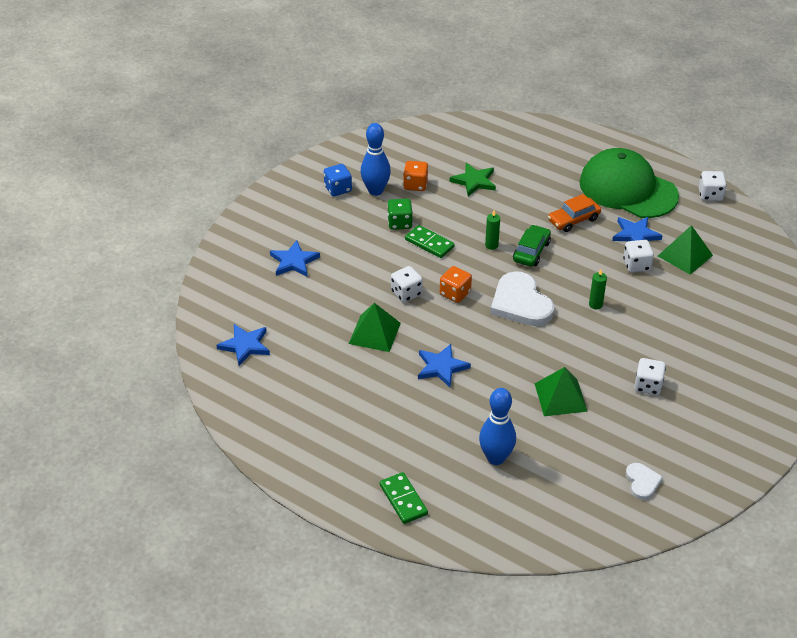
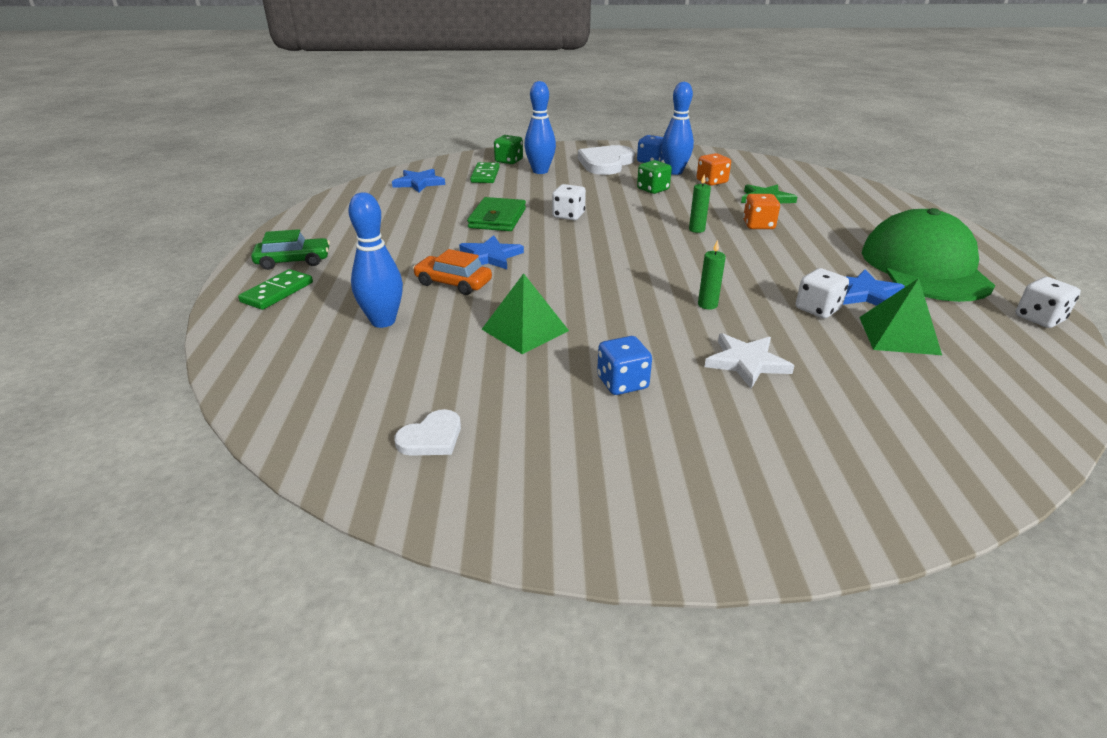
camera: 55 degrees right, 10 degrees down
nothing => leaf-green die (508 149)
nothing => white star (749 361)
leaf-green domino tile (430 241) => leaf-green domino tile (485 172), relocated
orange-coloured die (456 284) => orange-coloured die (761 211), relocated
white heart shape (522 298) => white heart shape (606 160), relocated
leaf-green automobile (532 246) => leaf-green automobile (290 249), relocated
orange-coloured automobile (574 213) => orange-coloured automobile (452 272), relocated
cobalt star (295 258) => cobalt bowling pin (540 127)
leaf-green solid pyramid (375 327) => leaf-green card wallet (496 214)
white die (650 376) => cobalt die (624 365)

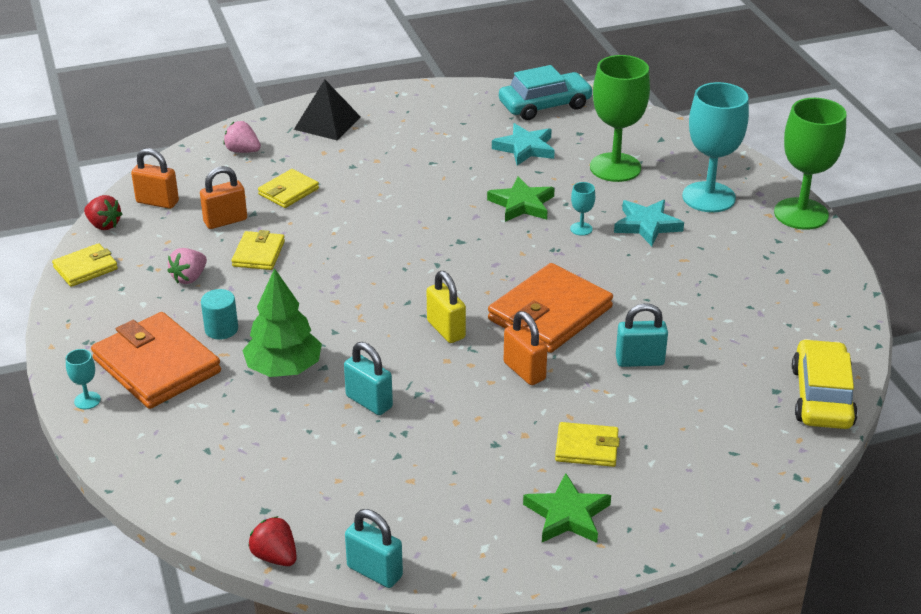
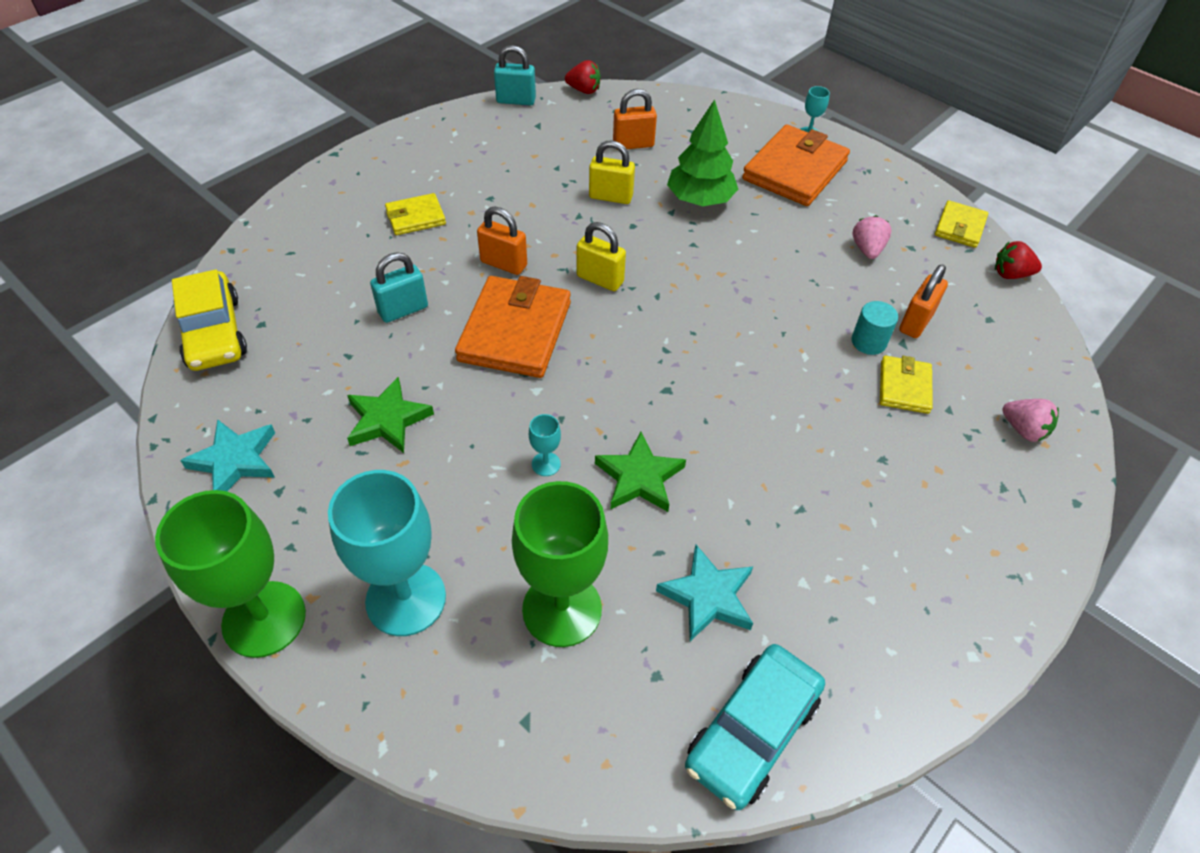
camera: 150 degrees right, 15 degrees up
golden card wallet (258 250) => nothing
ebony solid pyramid (327 110) => nothing
orange-coloured small lock (155 178) => orange-coloured small lock (635 119), relocated
aqua cylinder shape (219 314) => aqua cylinder shape (875 328), relocated
leaf-green star (567 508) => leaf-green star (390 415), relocated
aqua star (649 223) => aqua star (227 455), relocated
aqua small lock (368 378) => golden small lock (612 172)
orange-coloured card wallet (156 360) => orange-coloured card wallet (796 165), 75 degrees counterclockwise
rosy strawberry (242 137) => rosy strawberry (1030 420), 45 degrees clockwise

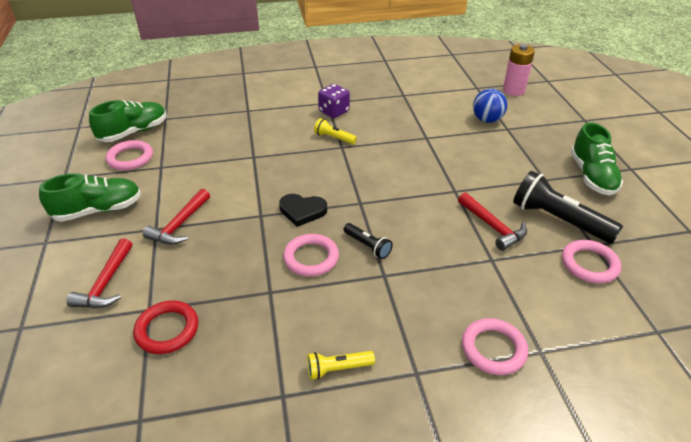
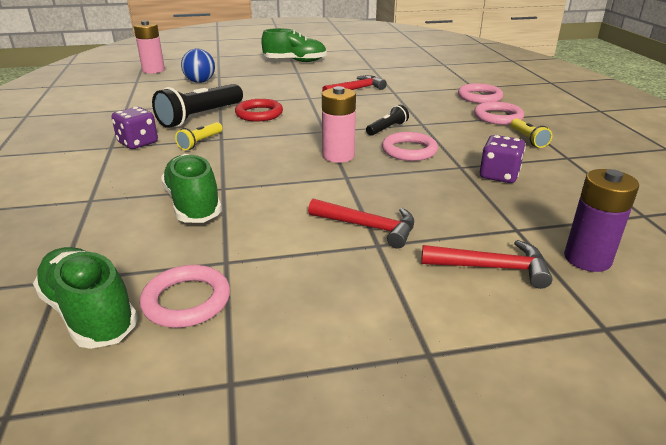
camera: 90 degrees left, 10 degrees down
nothing => violet die (502 159)
nothing => violet battery (601 220)
leaf-green lace-up shoe (90 197) => leaf-green lace-up shoe (191 188), relocated
red hoop (165 327) => red hoop (259 110), relocated
ebony torch (568 207) => ebony torch (197 106), relocated
rosy hoop (591 261) => rosy hoop (499 113), relocated
ebony heart shape (303 210) => rosy battery (339 124)

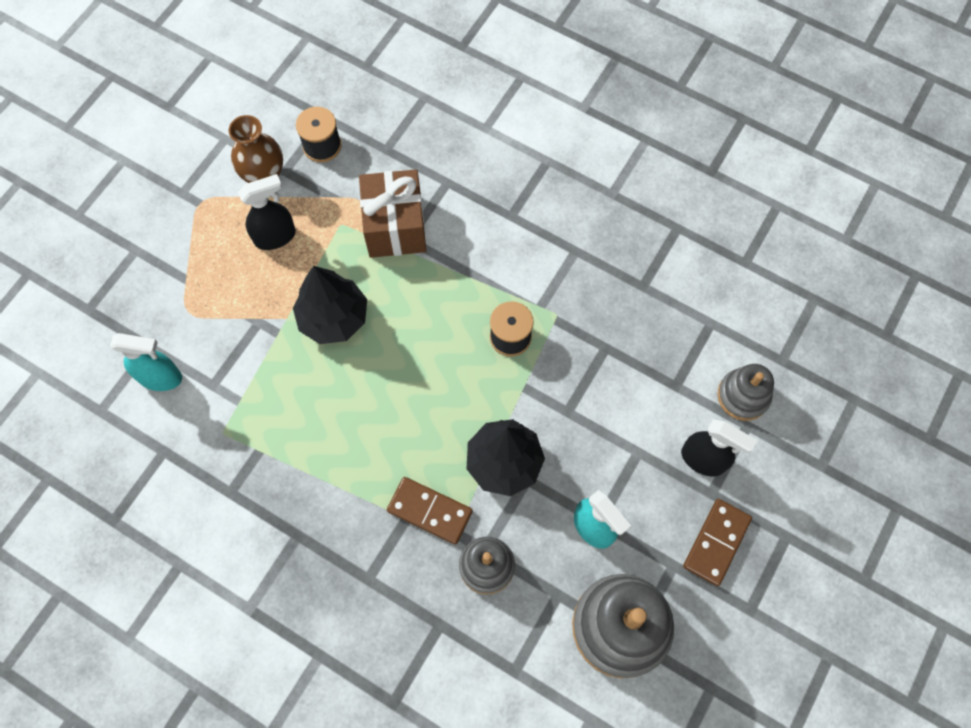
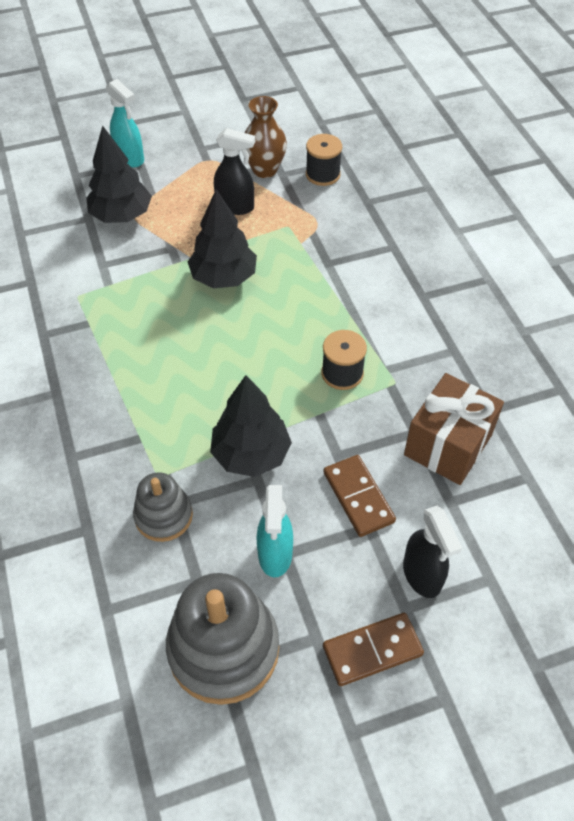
camera: 40 degrees right, 15 degrees down
ash-grey ring stacker (745 392) => nothing
nothing => ebony fir tree (119 174)
aqua spray bottle (146 362) => aqua spray bottle (125 123), relocated
russet wrapped gift (392 213) => russet wrapped gift (454 429), relocated
russet domino tile (430 511) => russet domino tile (359 496), relocated

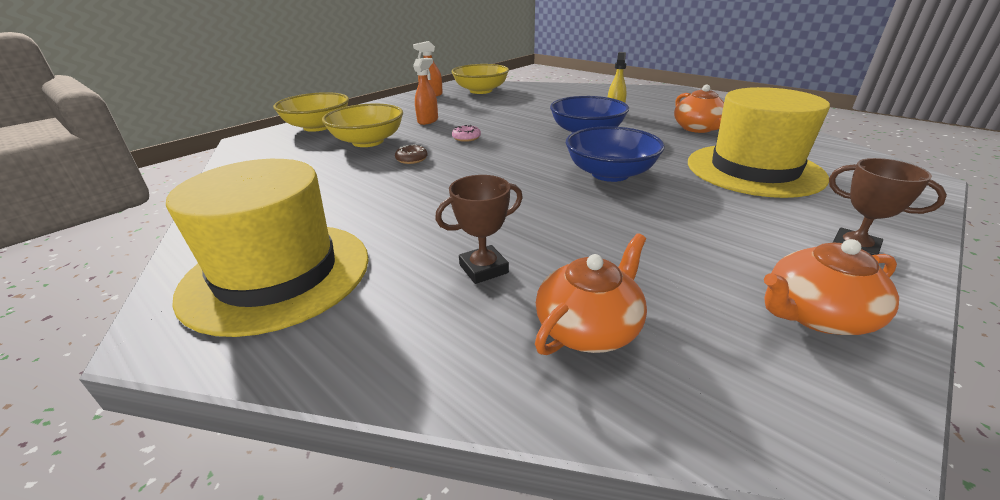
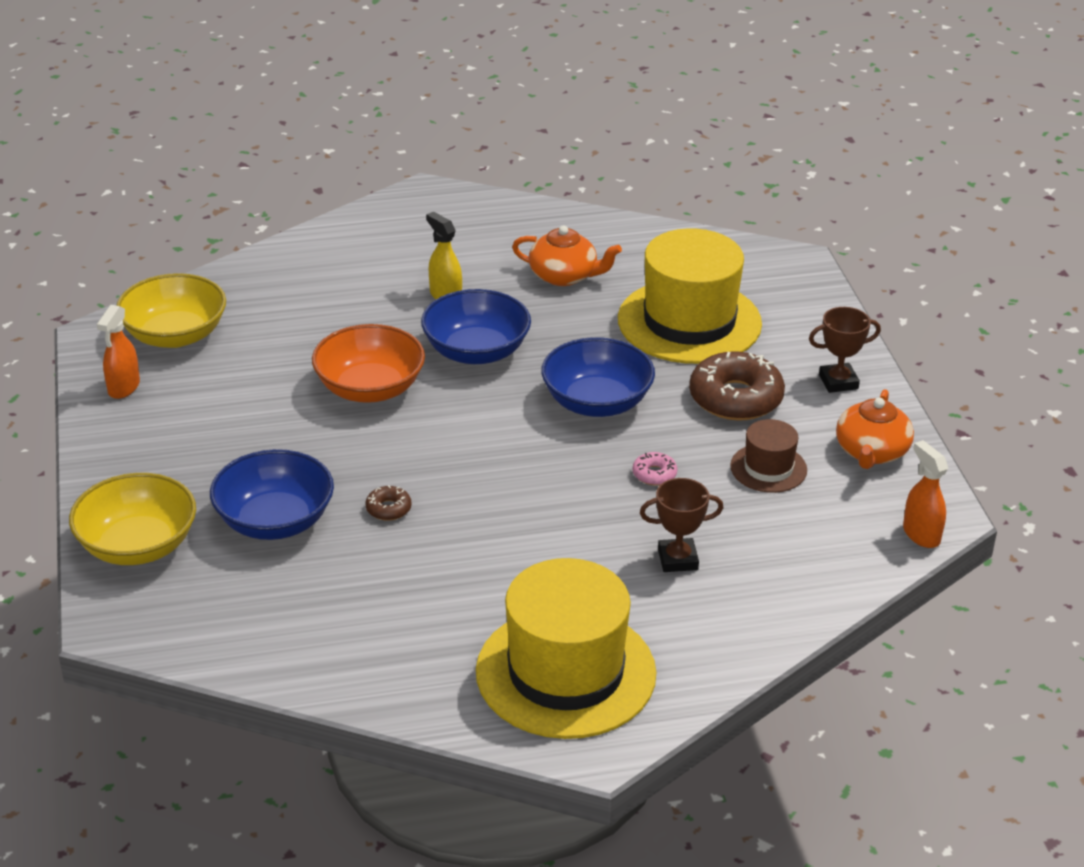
camera: 55 degrees left, 5 degrees up
orange-coloured teapot (591 294) => nothing
nothing => orange-coloured deep dish (368 363)
nothing => russet doughnut (737 386)
nothing => russet top hat (768 456)
orange-coloured spray bottle (425 91) => orange-coloured spray bottle (925 494), relocated
rosy doughnut (466 133) => rosy doughnut (655 469), relocated
golden deep dish (362 125) => cobalt deep dish (272 494)
russet award cup (479 229) => russet award cup (681 525), 75 degrees clockwise

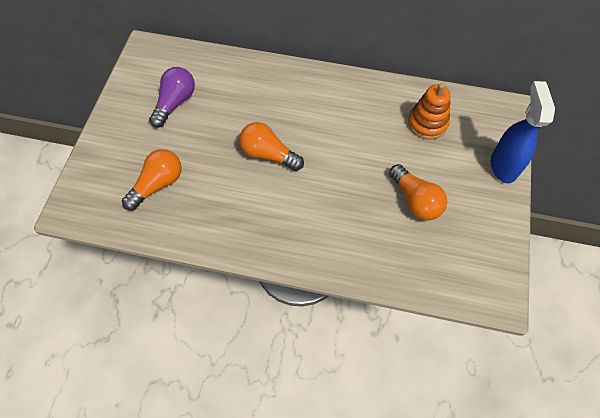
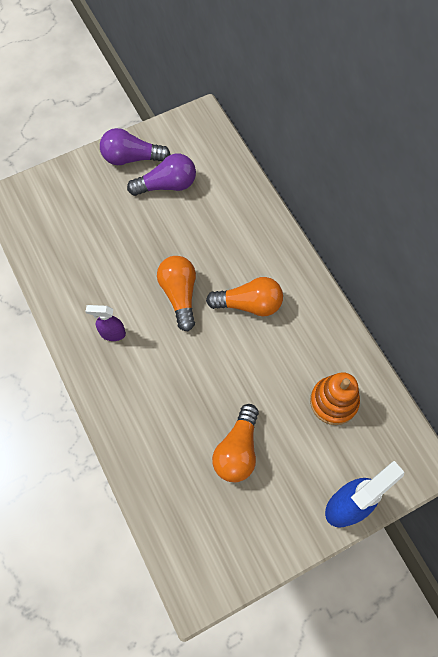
camera: 50 degrees right, 5 degrees up
nothing => violet spray bottle (105 323)
nothing => violet lightbulb (135 146)
orange-coloured lightbulb (152 179) => orange-coloured lightbulb (244 296), relocated

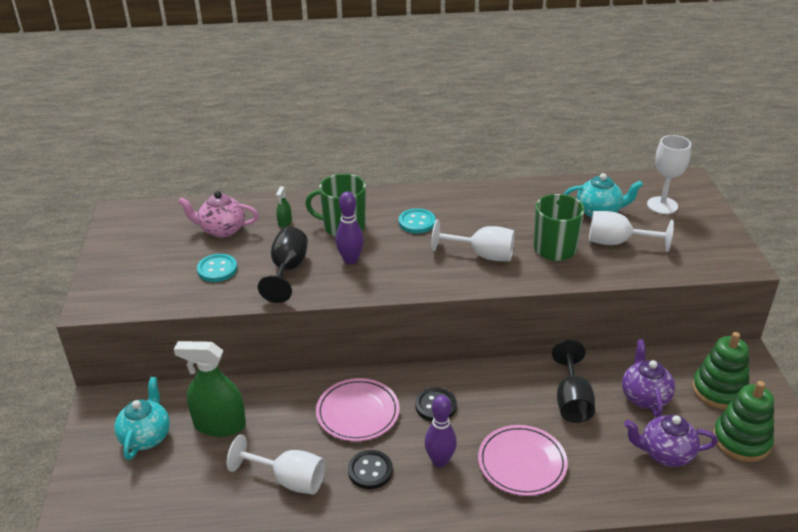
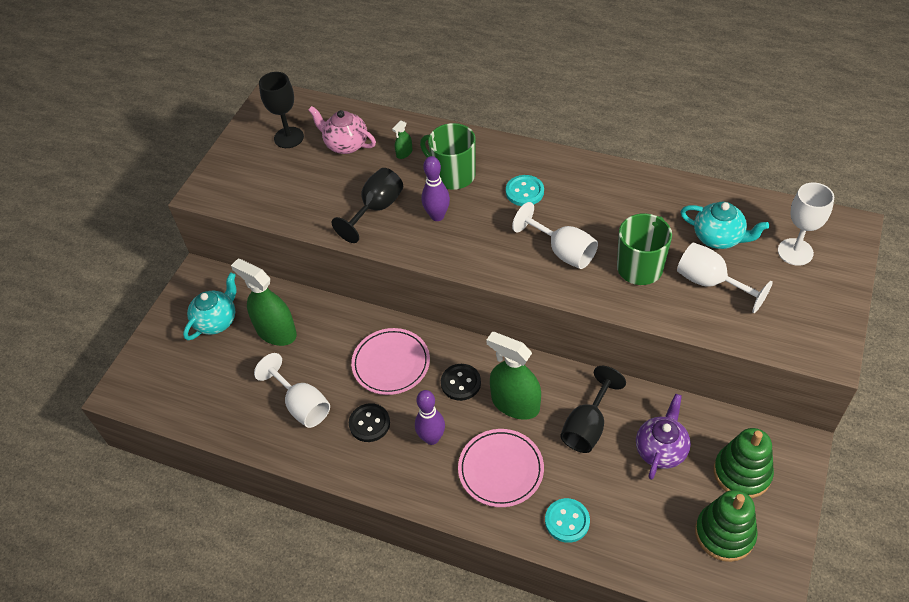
camera: 30 degrees right, 15 degrees up
violet teapot (671 441) => nothing
nothing => ebony goblet (281 110)
nothing => leaf-green spray bottle (513 376)
aqua button (217 268) => aqua button (567 520), relocated

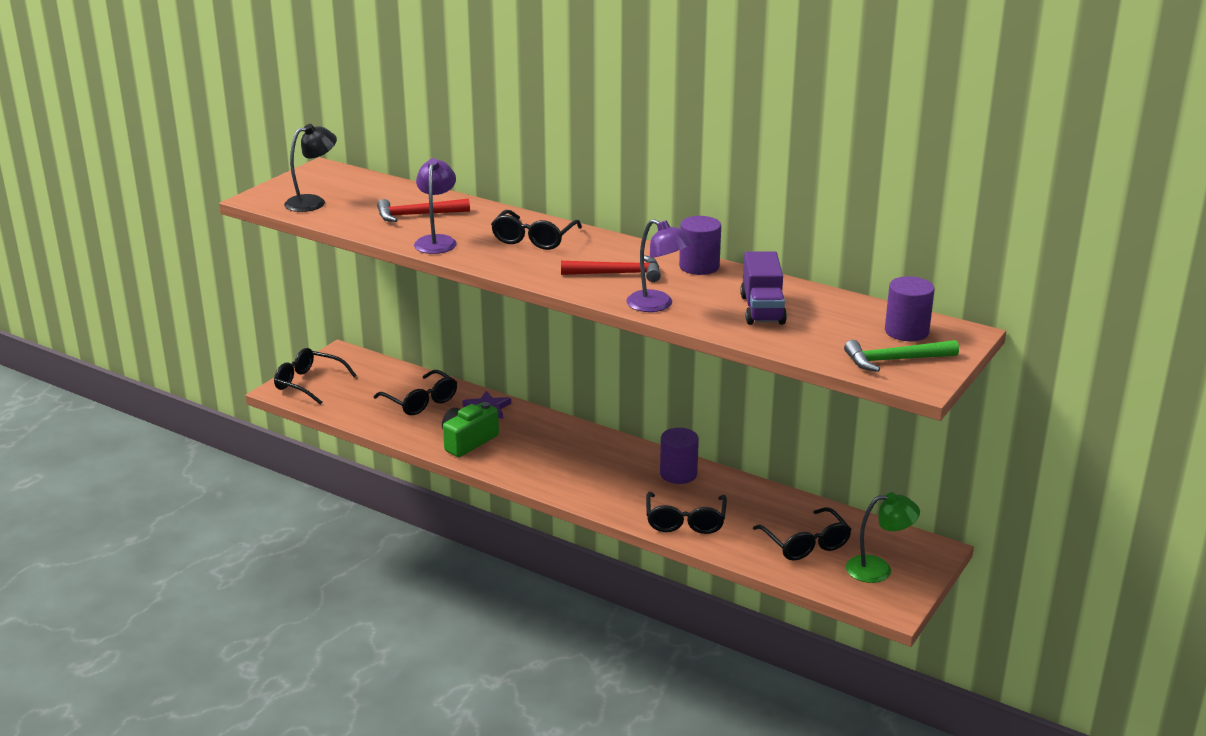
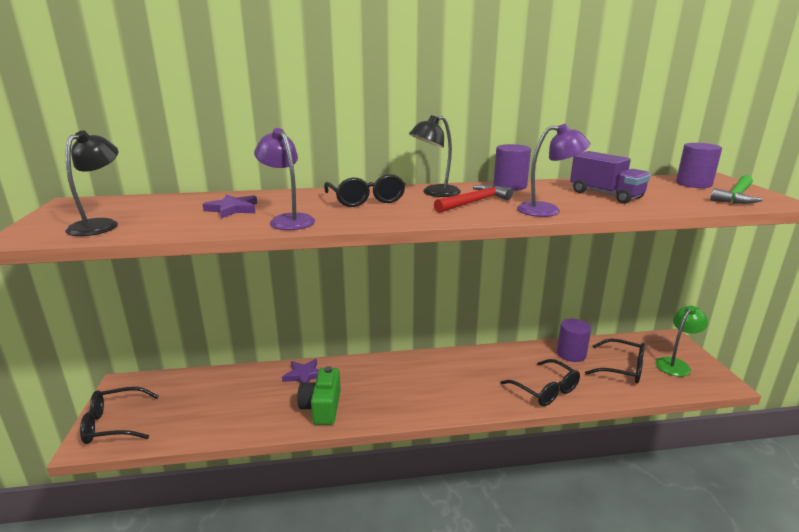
camera: 40 degrees left, 5 degrees down
ebony eyeglasses (415 392) => nothing
nothing => ebony reading lamp (435 156)
violet cylinder shape (679 456) => violet cylinder shape (574 340), relocated
red claw hammer (423 210) => violet star (229 206)

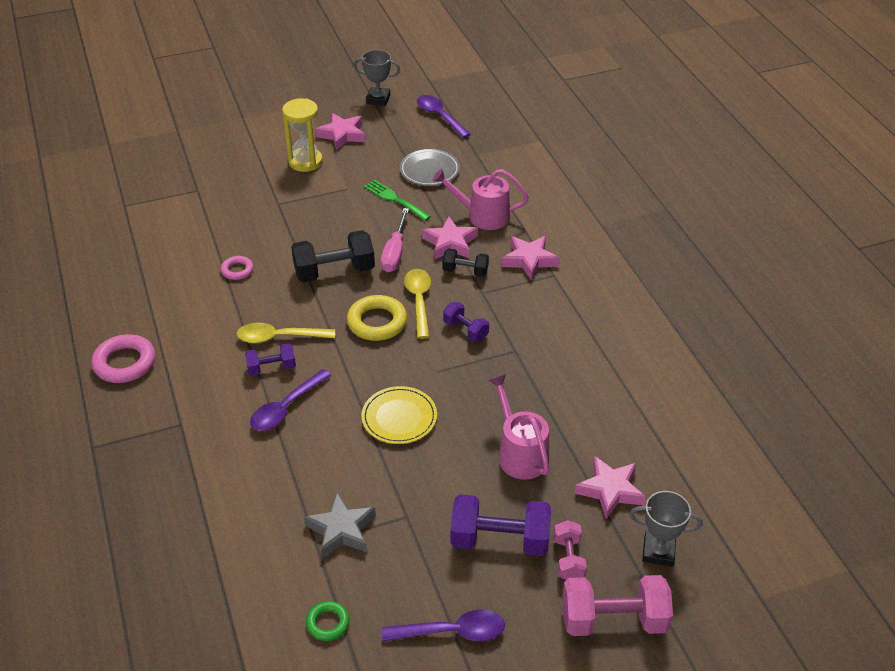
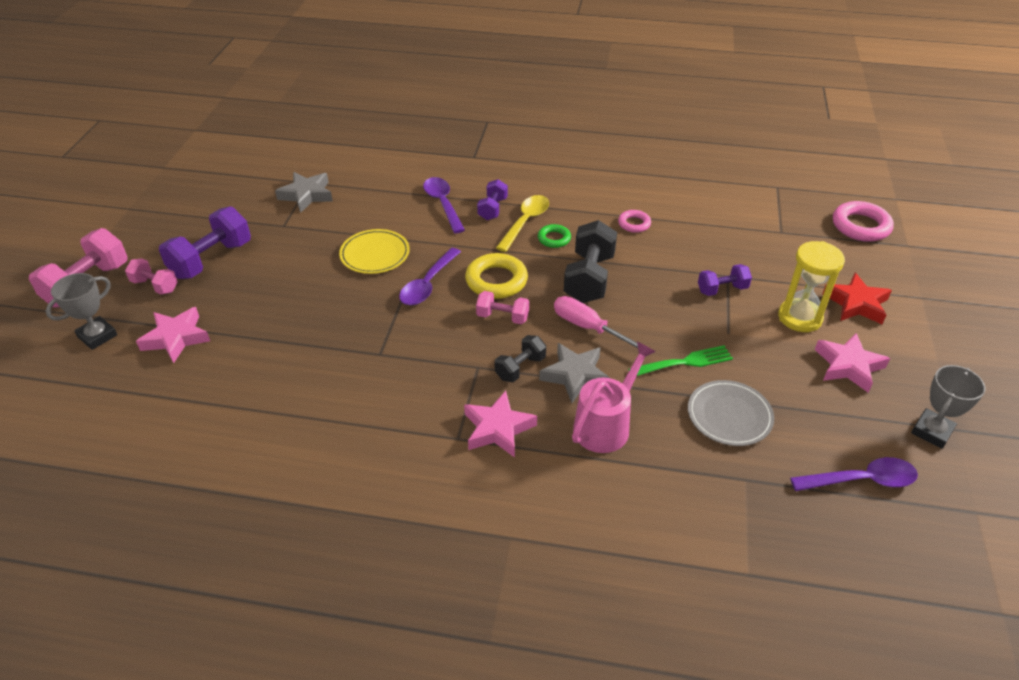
camera: 120 degrees right, 0 degrees up
rosy watering can (518 427) => nothing
nothing => red star (857 298)
rosy hoop (123 358) => rosy hoop (863 221), relocated
leaf-green hoop (328 621) => leaf-green hoop (554 236), relocated
violet spoon (443 625) => violet spoon (430 276), relocated
violet dumbbell (466 322) => violet dumbbell (725 280), relocated
golden spoon (417 304) => rosy dumbbell (502 307)
rosy star (450 238) => ash-grey star (574 373)

